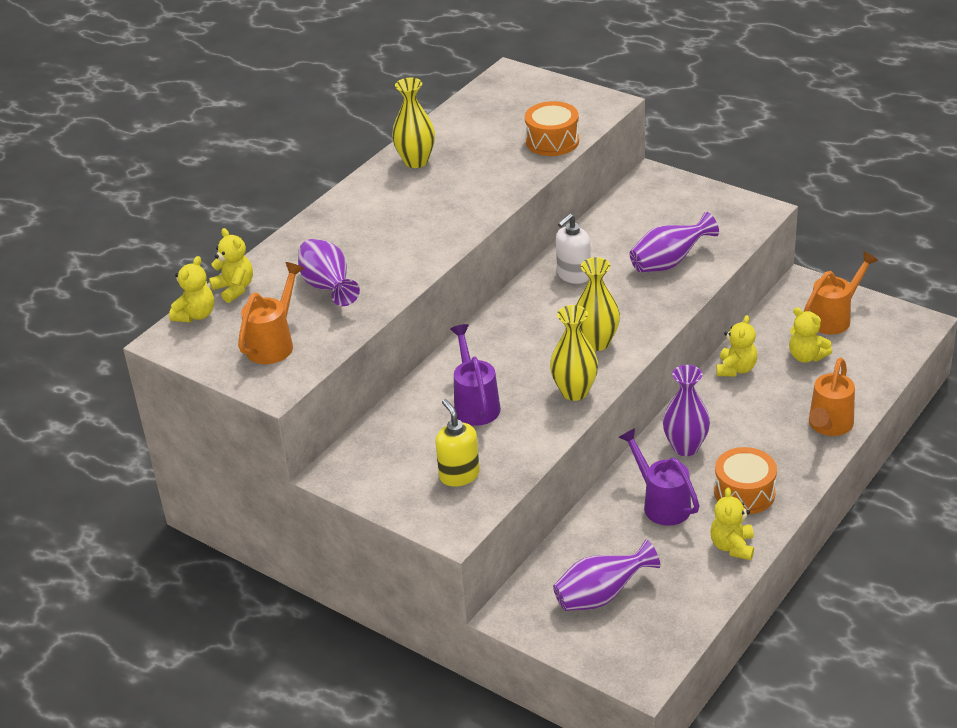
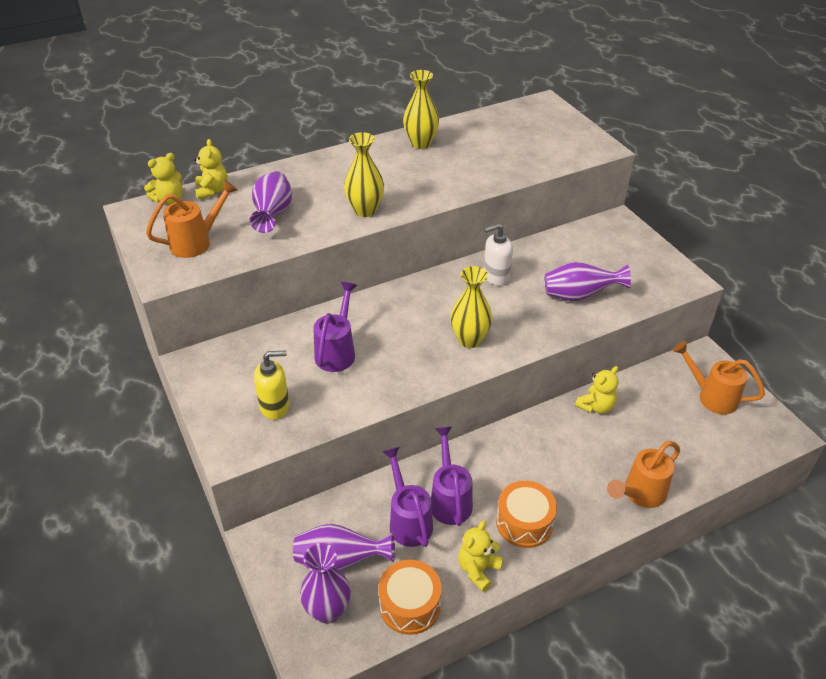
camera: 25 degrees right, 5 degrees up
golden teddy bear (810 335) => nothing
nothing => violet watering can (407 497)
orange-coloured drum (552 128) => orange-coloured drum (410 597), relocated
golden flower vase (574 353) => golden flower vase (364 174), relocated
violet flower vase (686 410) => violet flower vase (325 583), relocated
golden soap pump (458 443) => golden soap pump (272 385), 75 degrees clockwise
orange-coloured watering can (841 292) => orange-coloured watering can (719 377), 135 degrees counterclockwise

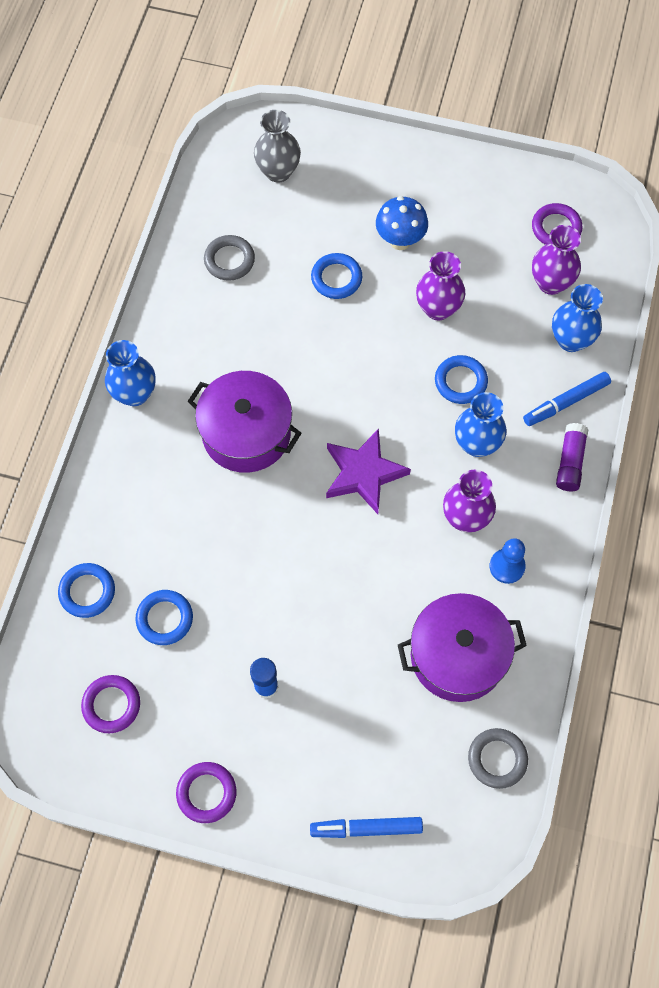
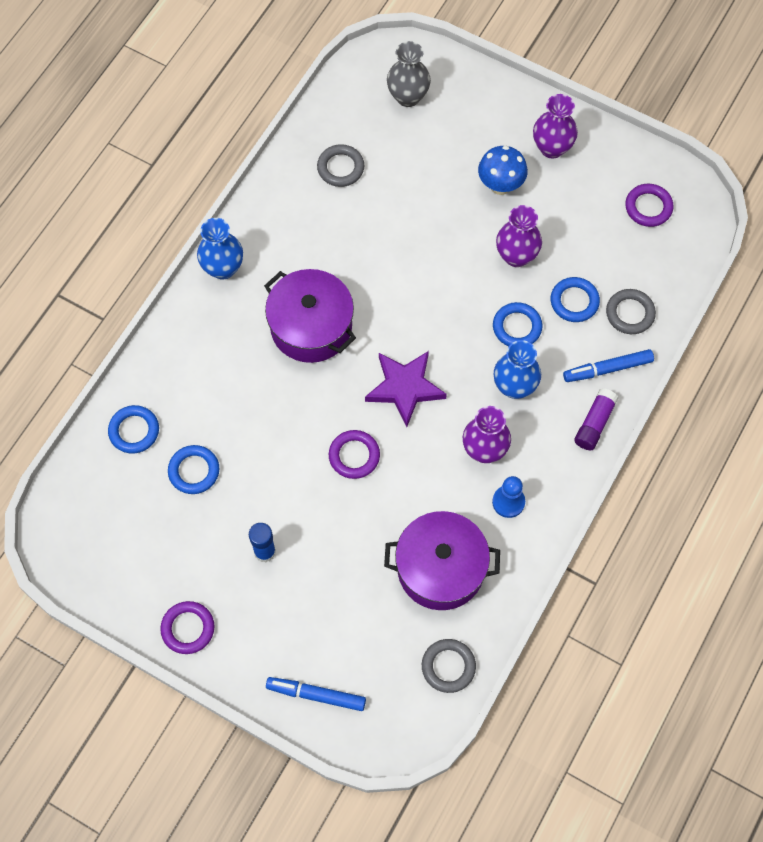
camera: 15 degrees right, 0 degrees up
violet hoop (110 704) => violet hoop (354 454), relocated
cobalt hoop (336 276) => cobalt hoop (575 299), relocated
violet flower vase (556 260) => violet flower vase (555 126), relocated
cobalt flower vase (577 318) => ash-grey hoop (631 311)

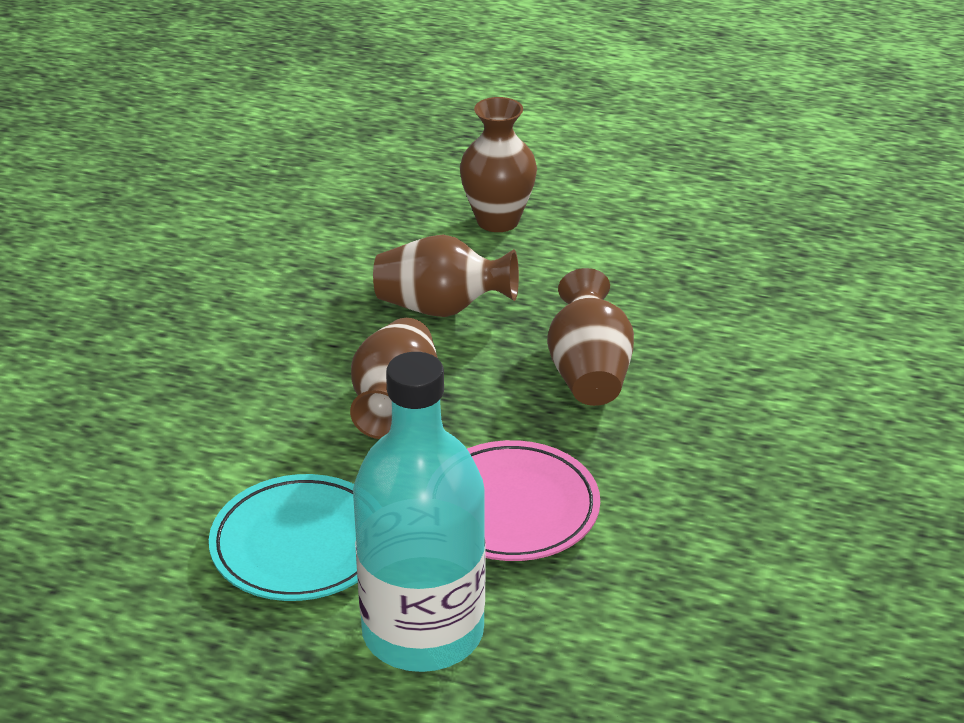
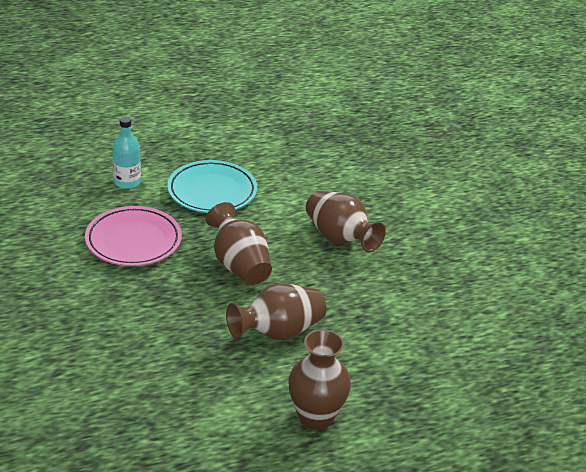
camera: 140 degrees right, 0 degrees up
russet flower vase (590 337) => russet flower vase (346 221), relocated
aqua bottle (419 512) => aqua bottle (126 153), x0.47

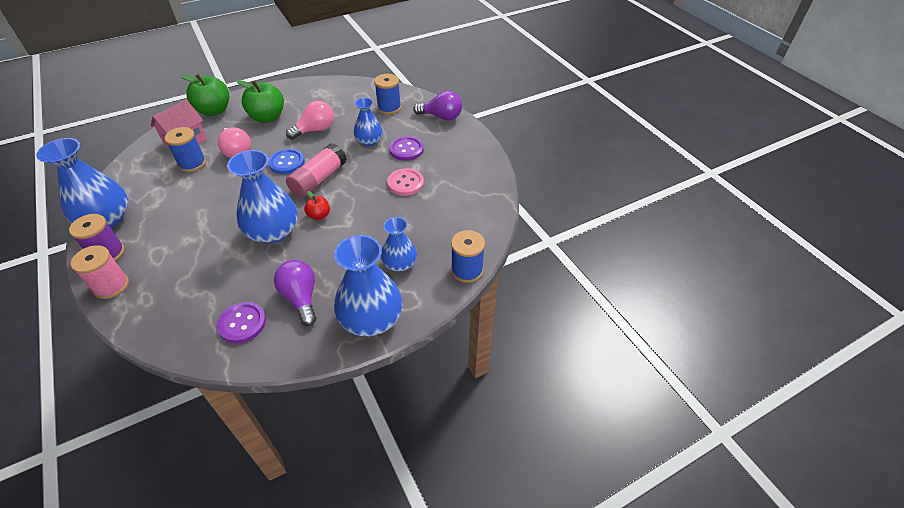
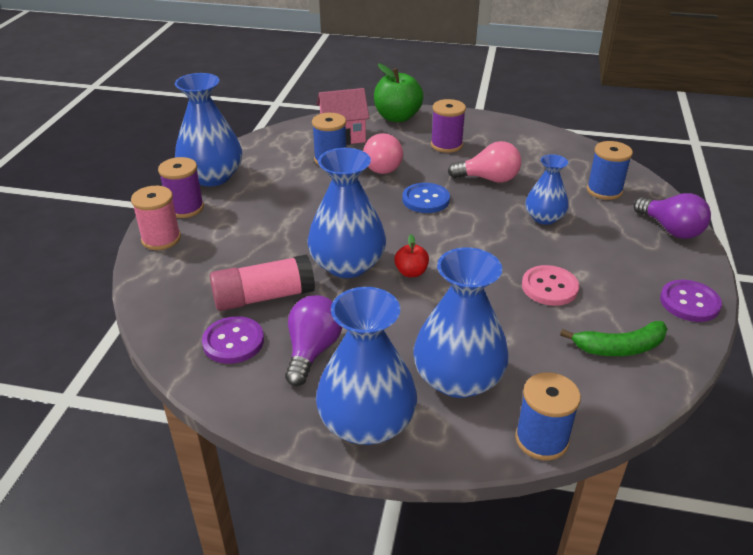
camera: 40 degrees right, 10 degrees down
nothing => leaf-green banana fruit (613 338)
rosy glue (316 170) => rosy glue (262 283), relocated
violet button (406 148) => violet button (691 301), relocated
leaf-green apple fruit (260 101) => violet spool (448 126)
cobalt flower vase (399 244) => cobalt flower vase (461 322), x1.69

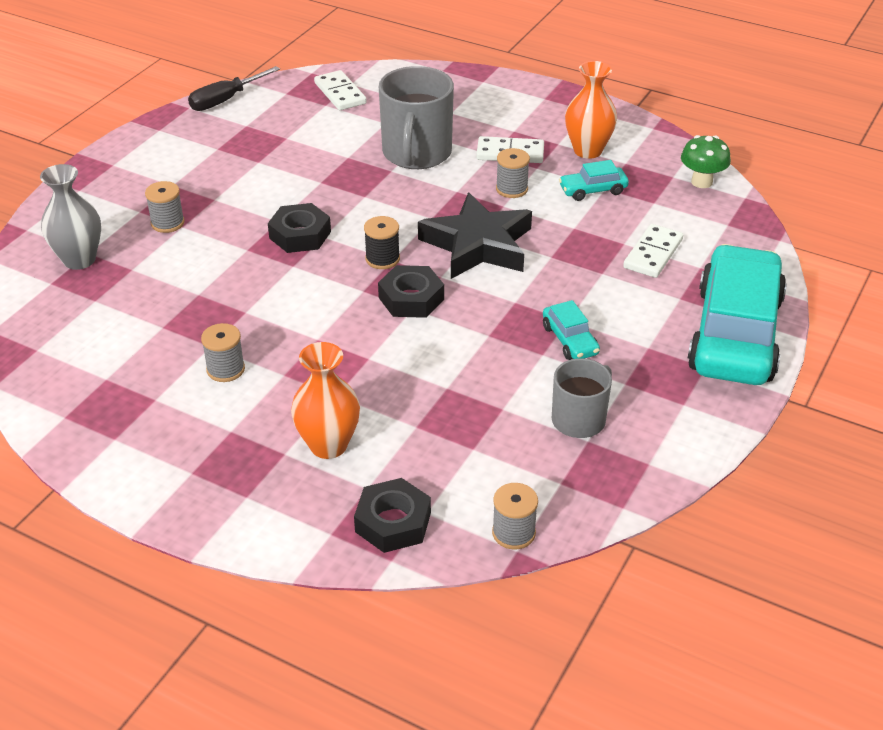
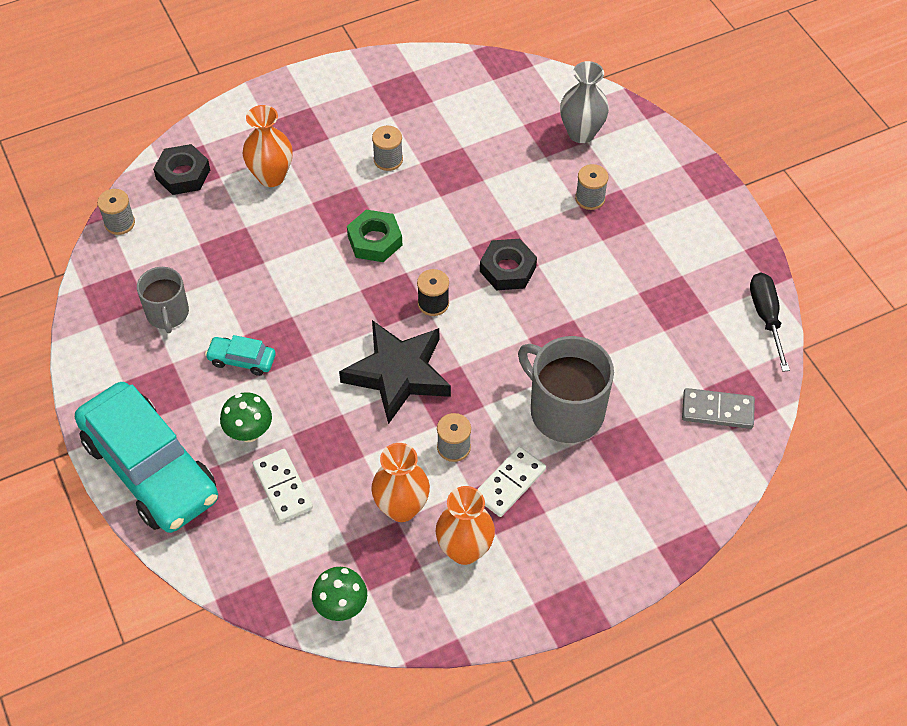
camera: 125 degrees right, 15 degrees up
ebony hex nut (411 291) => nothing
nothing => leaf-green mushroom (246 417)
nothing => leaf-green hex nut (374 236)
aqua automobile (594 180) => orange-coloured flower vase (400 482)
white domino tile (340 90) => ash-grey domino tile (718 408)

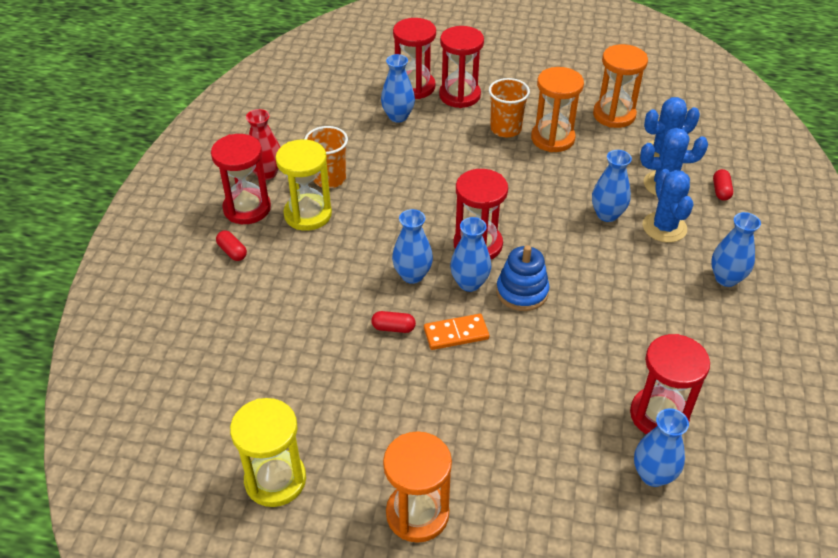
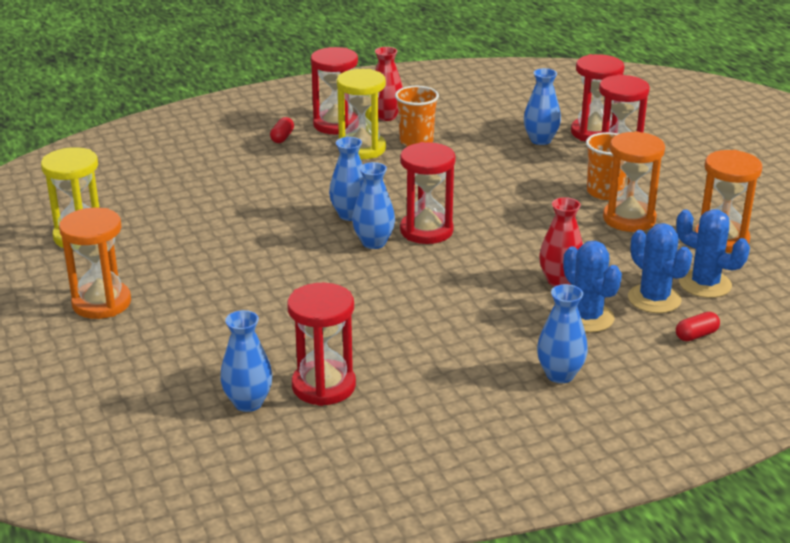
camera: 55 degrees right, 15 degrees down
red capsule (393 322) => nothing
orange-coloured domino tile (456 332) => nothing
cobalt ring stacker (522 278) => nothing
cobalt flower vase (612 186) => red flower vase (561 242)
cobalt cactus (668 206) => cobalt cactus (592 286), 75 degrees counterclockwise

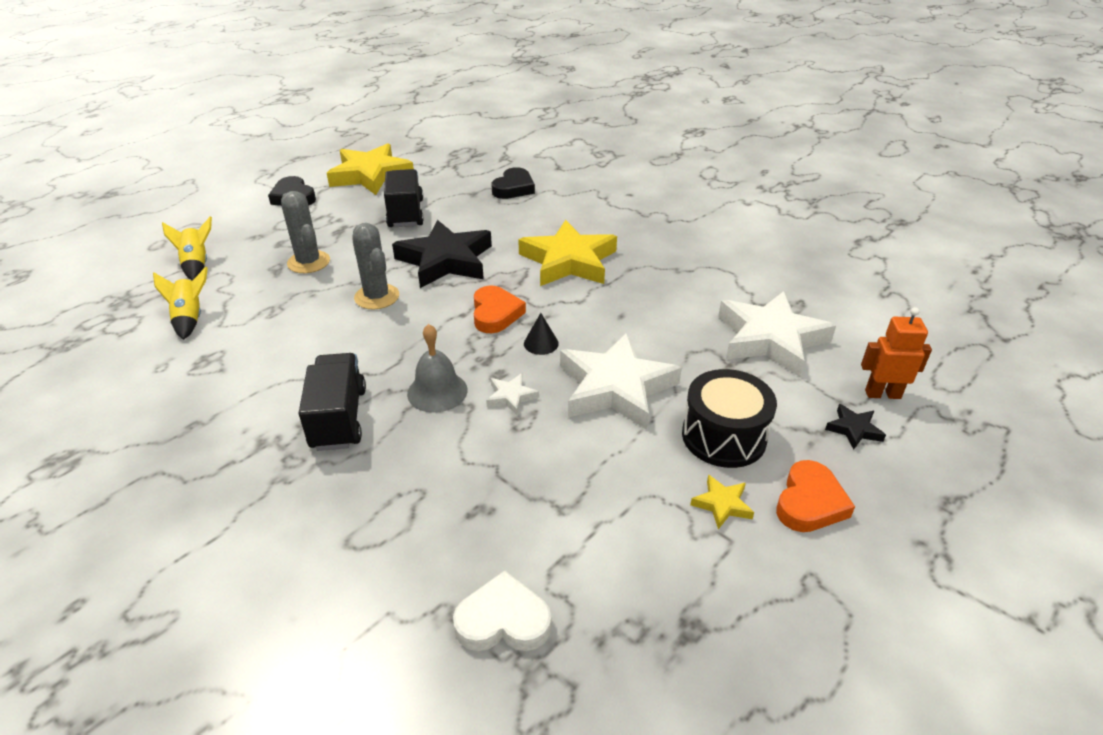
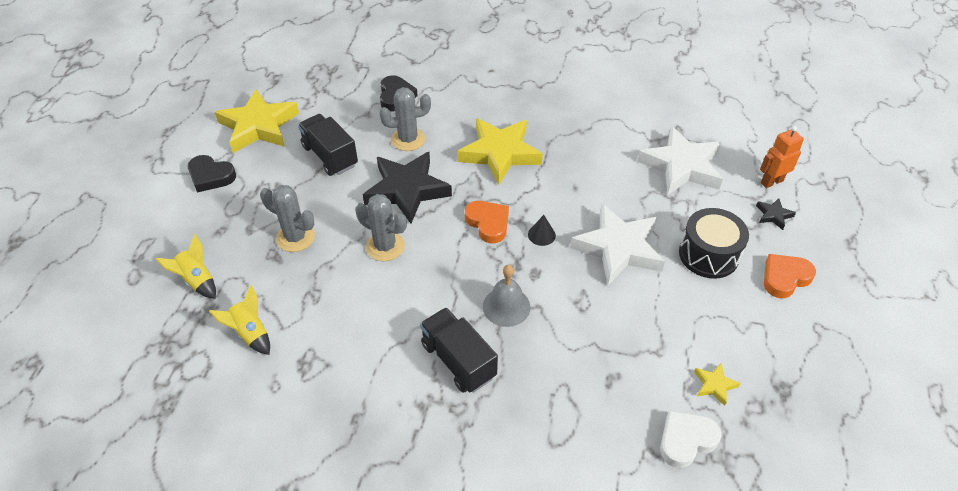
camera: 30 degrees left, 10 degrees up
white star (512 394) => nothing
nothing => ash-grey cactus (405 119)
golden star (722 502) => golden star (717 384), relocated
orange-coloured heart shape (815 496) => orange-coloured heart shape (790 276), 120 degrees counterclockwise

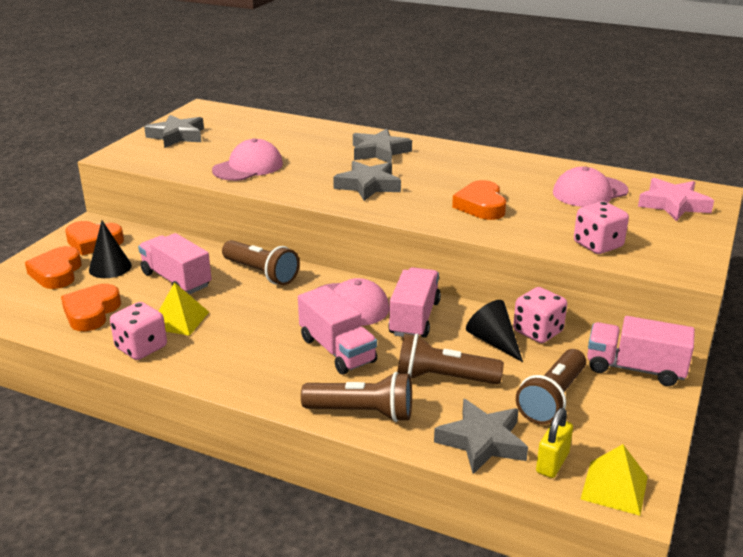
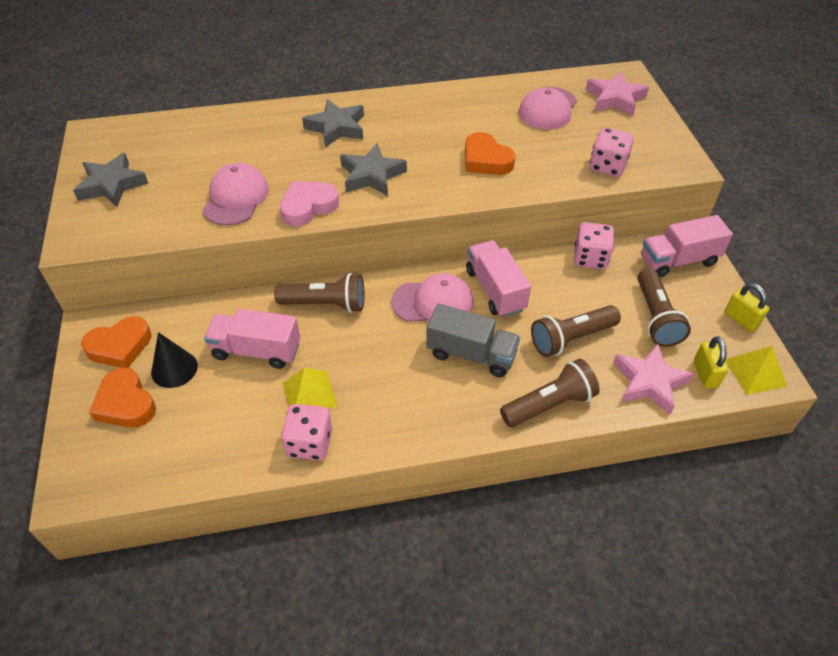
camera: 35 degrees left, 20 degrees up
orange-coloured heart shape (91 307) => nothing
ebony solid cone (494 331) => nothing
nothing => rosy heart shape (309 203)
nothing => golden small lock (746 307)
rosy lorry (337 330) => ash-grey lorry (473 340)
ash-grey star (481 436) => rosy star (653 379)

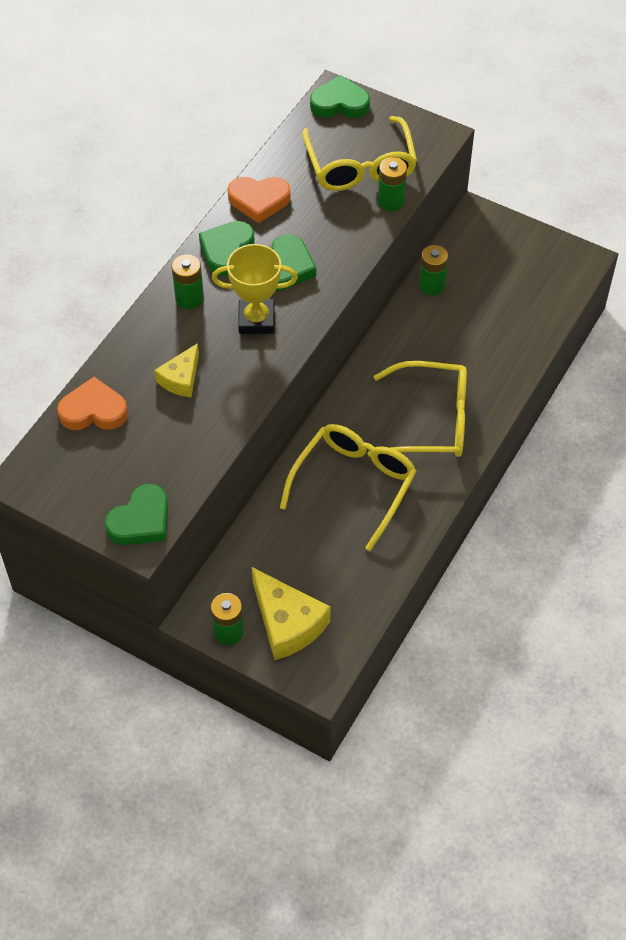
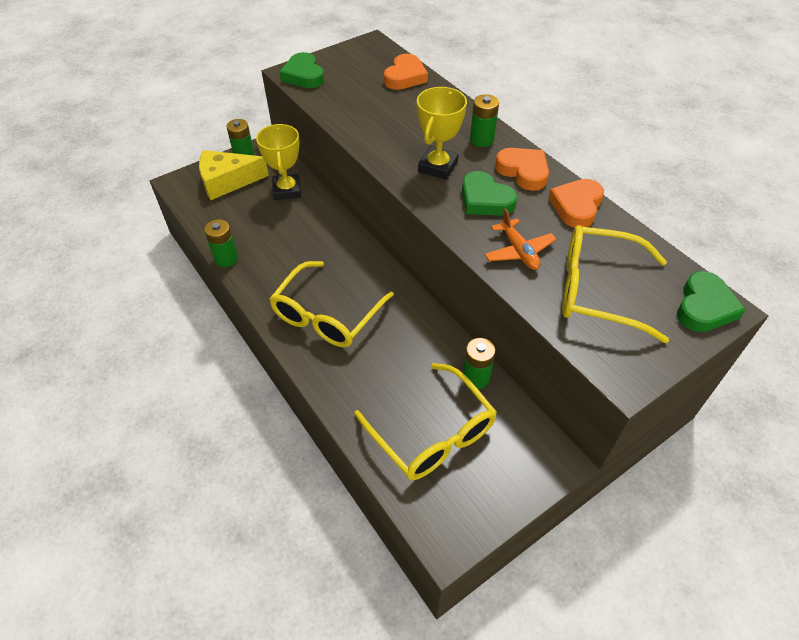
camera: 115 degrees right, 5 degrees down
golden cheese wedge (176 370) => nothing
nothing => golden award cup (278 162)
nothing => orange-coloured toy plane (520 239)
golden eyeglasses (348 487) => golden eyeglasses (425 421), relocated
leaf-green battery (392 184) => leaf-green battery (221 243), relocated
leaf-green heart shape (227 248) => orange-coloured heart shape (522 169)

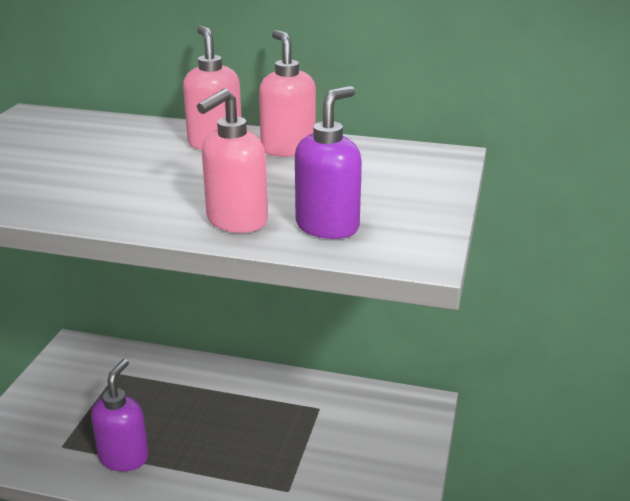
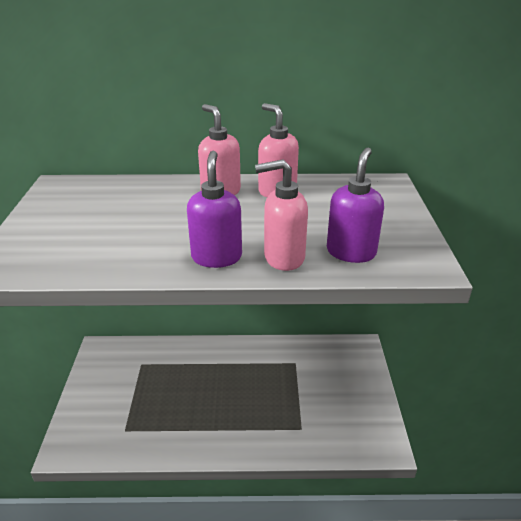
camera: 15 degrees left, 5 degrees up
violet soap pump (120 415) => violet soap pump (214 209), relocated
rosy soap pump (232 160) => rosy soap pump (281 215), 60 degrees clockwise

